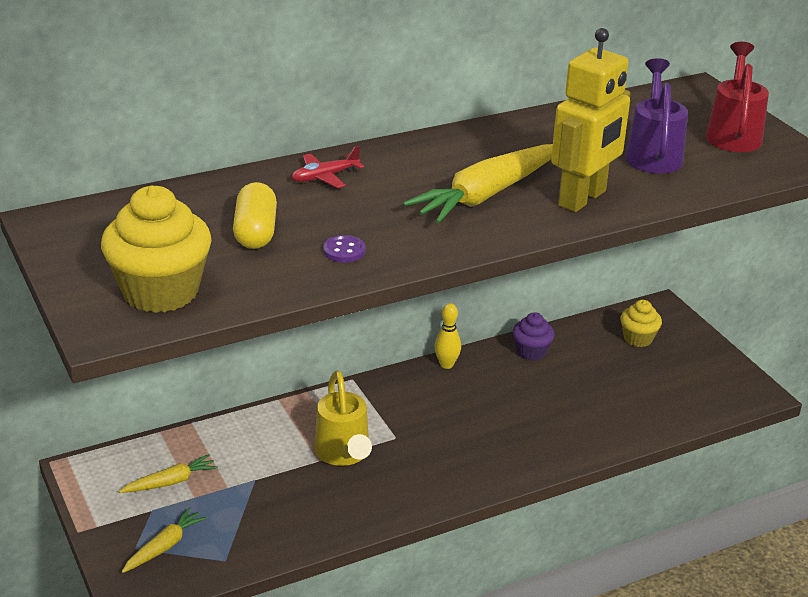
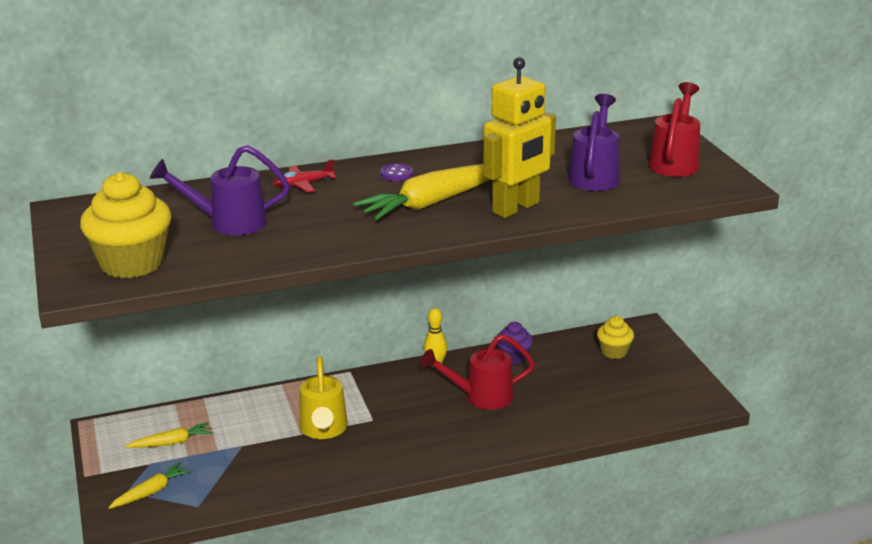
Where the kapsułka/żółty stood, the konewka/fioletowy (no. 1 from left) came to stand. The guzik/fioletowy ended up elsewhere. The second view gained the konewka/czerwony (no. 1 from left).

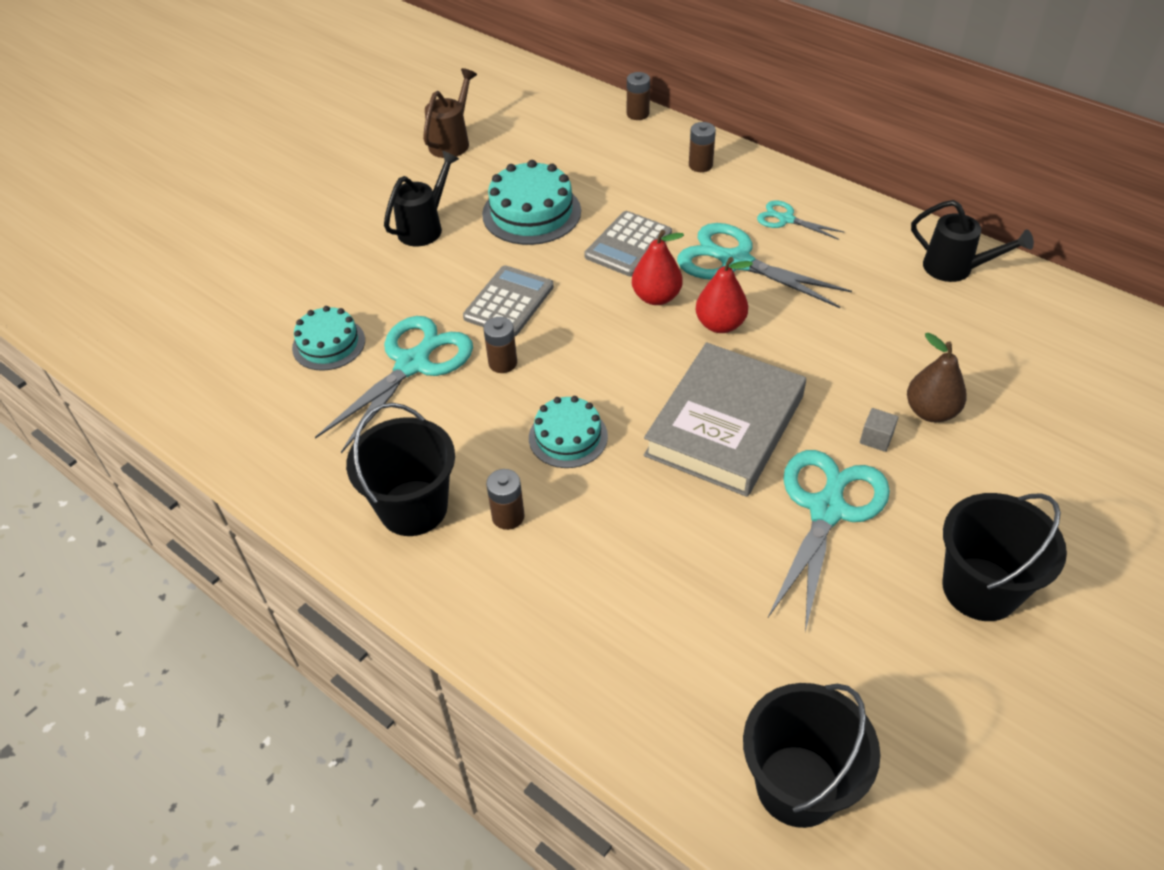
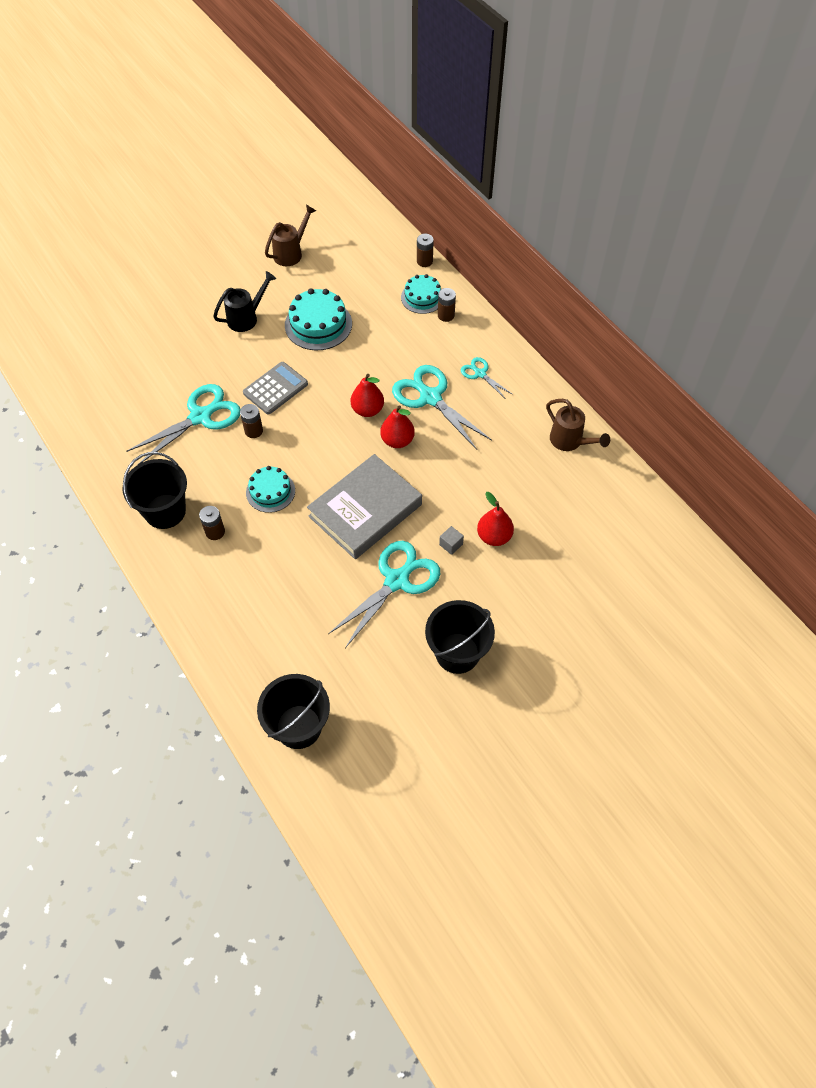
The tort/turkusowy (no. 1 from left in the first image) ended up elsewhere. The second view lost the kalkulator/szary (no. 2 from left). What was the gruszka/brązowy turned into the gruszka/czerwony (no. 3 from left). What was the konewka/czarny (no. 2 from left) turned into the konewka/brązowy (no. 2 from left).

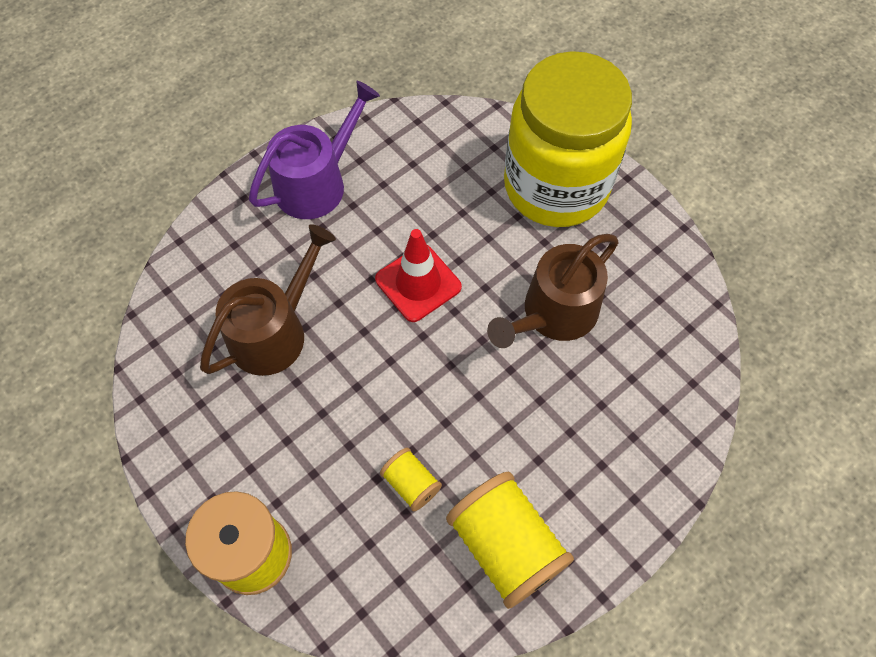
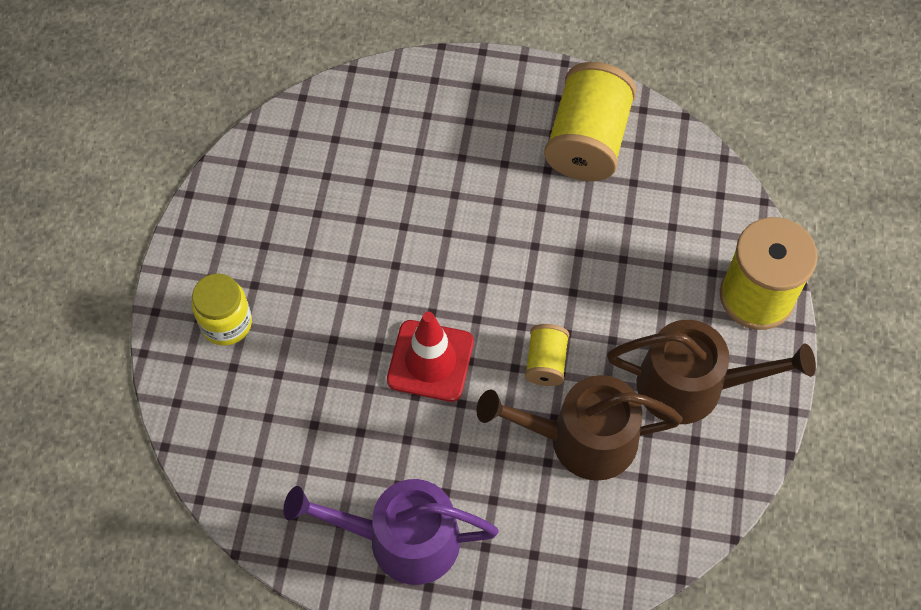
The szpulka/żółty (no. 2 from left in the first image) ended up elsewhere. The konewka/brązowy (no. 2 from left) ended up elsewhere. The size of the słoik/żółty changed by a factor of 0.41.

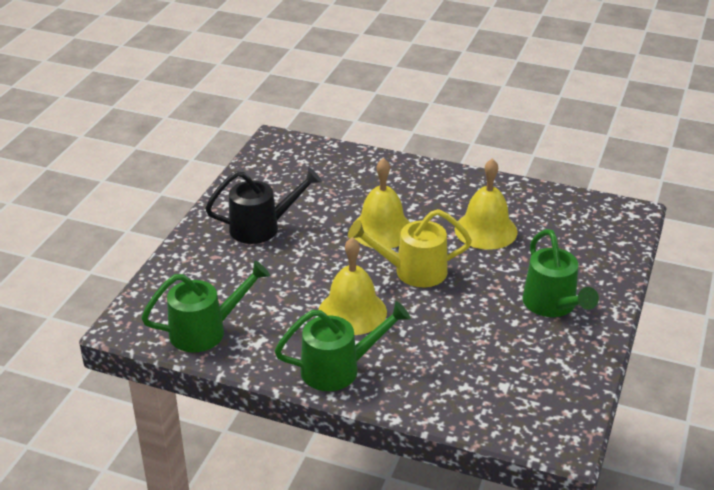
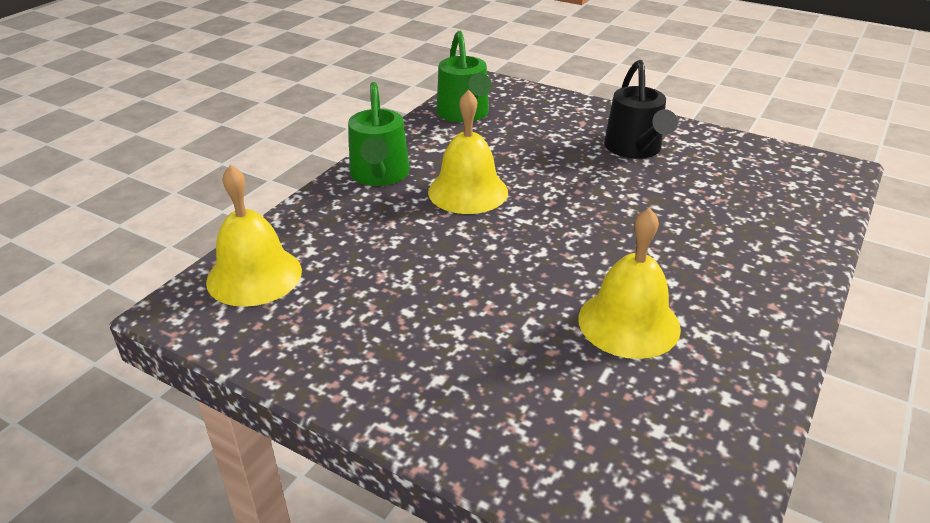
The second view lost the konewka/żółty. The dzwonek/żółty (no. 2 from left in the first image) ended up elsewhere. The second view lost the konewka/zielony (no. 3 from left).

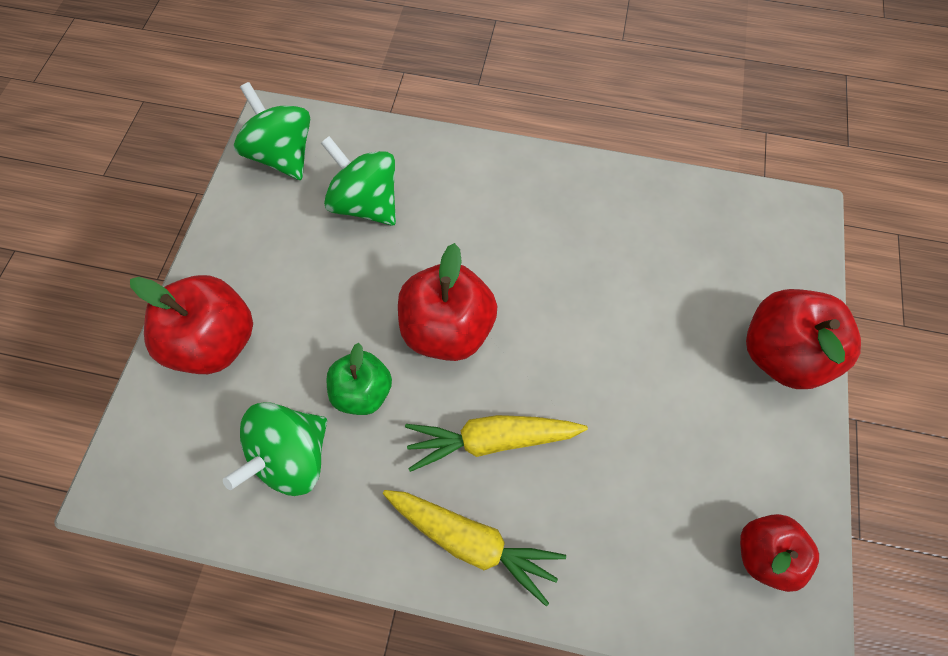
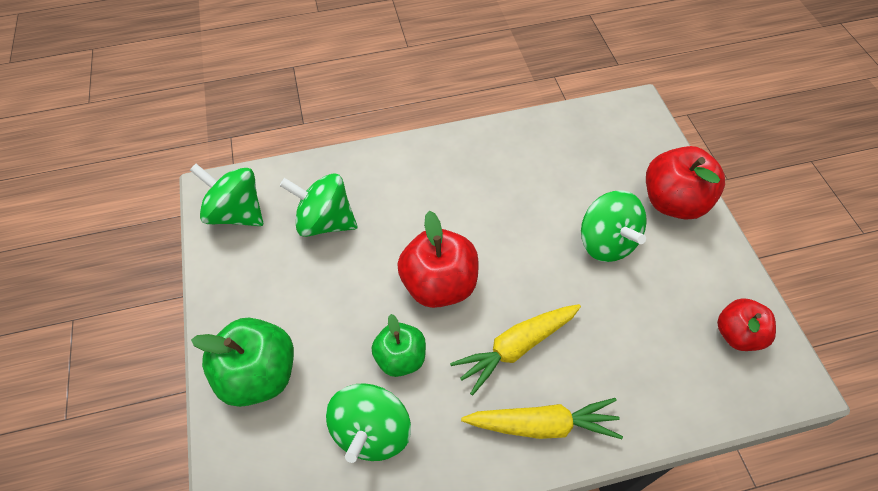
What was the jabłko/czerwony (no. 1 from left) turned into the jabłko/zielony (no. 1 from left). The second view gained the bączek/zielony (no. 4 from left).

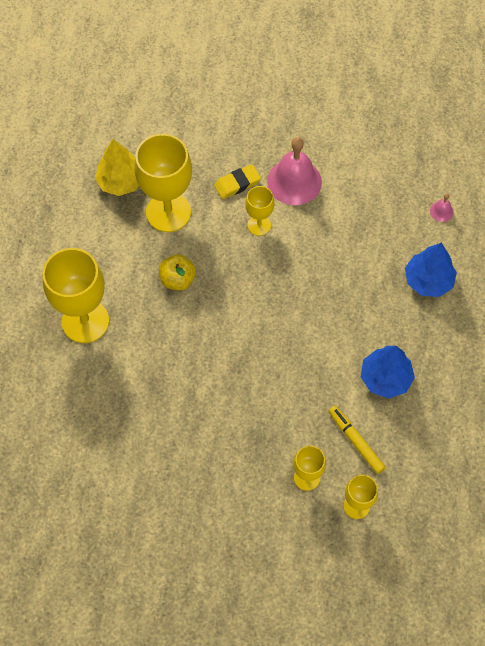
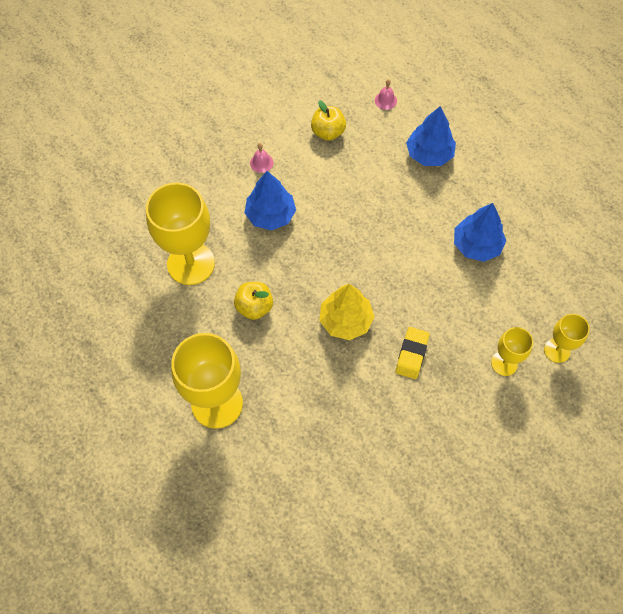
The drzewko/żółty ended up elsewhere. The gumka do mazania/żółty ended up elsewhere. Where the kielich/żółty (no. 3 from left) stood, the drzewko/niebieski (no. 1 from left) came to stand. The size of the dzwonek/różowy (no. 1 from left) changed by a factor of 0.43. The second view lost the flamaster/żółty. The second view gained the jabłko/żółty (no. 2 from left).

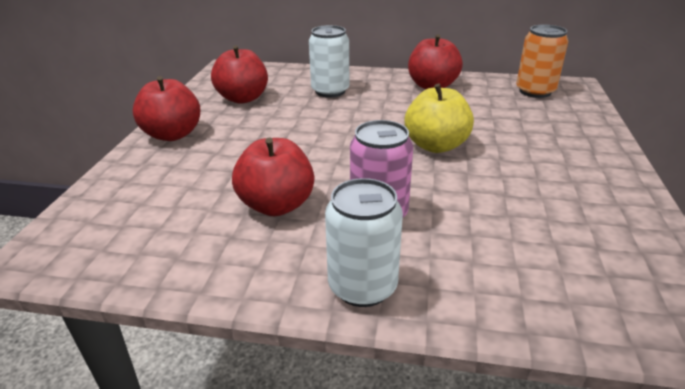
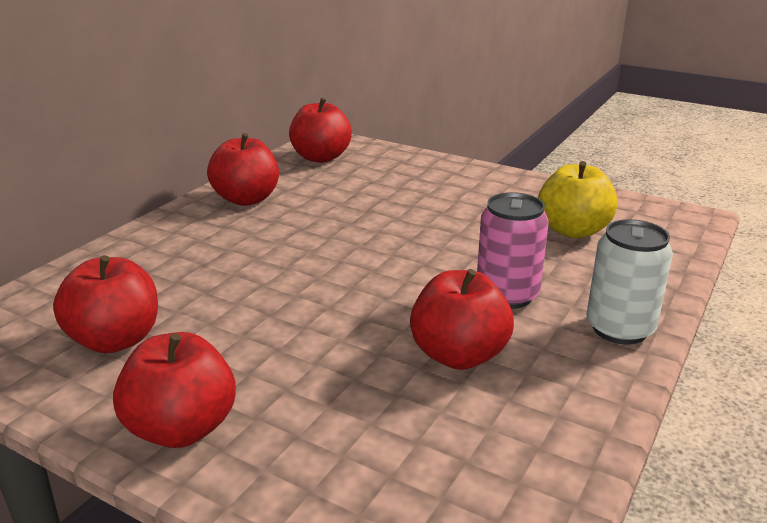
The second view lost the puszka/biały (no. 1 from left). The jabłko/żółty ended up elsewhere. Where the puszka/pomarańczowy stood, the jabłko/czerwony (no. 4 from left) came to stand.

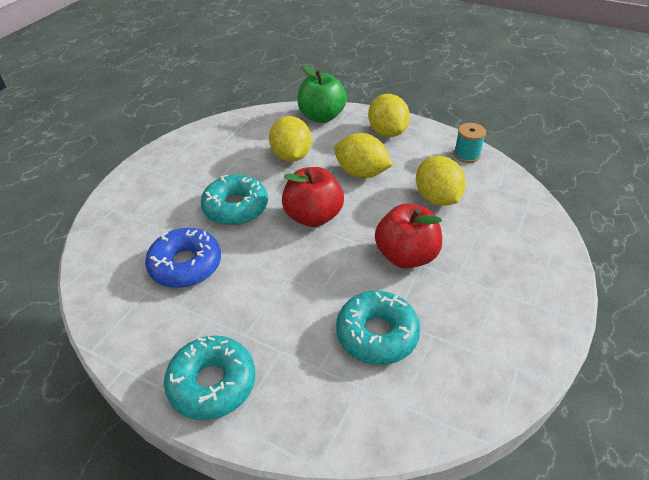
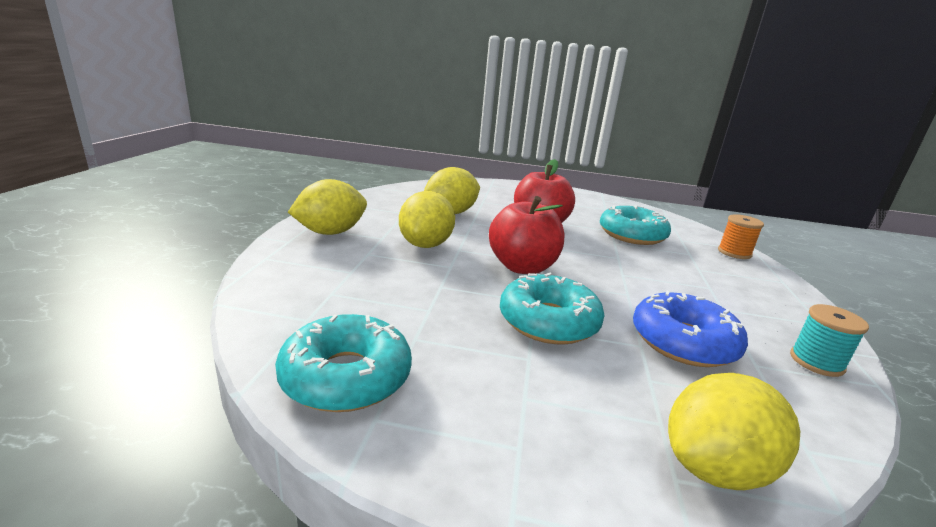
The donut/turkusowy (no. 1 from left) ended up elsewhere. The cytryna/żółty (no. 1 from left in the first image) ended up elsewhere. The second view lost the jabłko/zielony. The szpulka/turkusowy ended up elsewhere. The second view gained the szpulka/pomarańczowy.

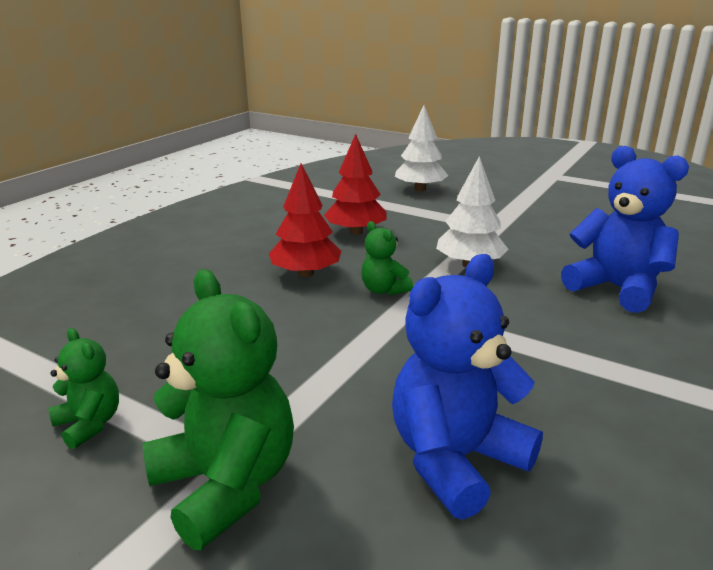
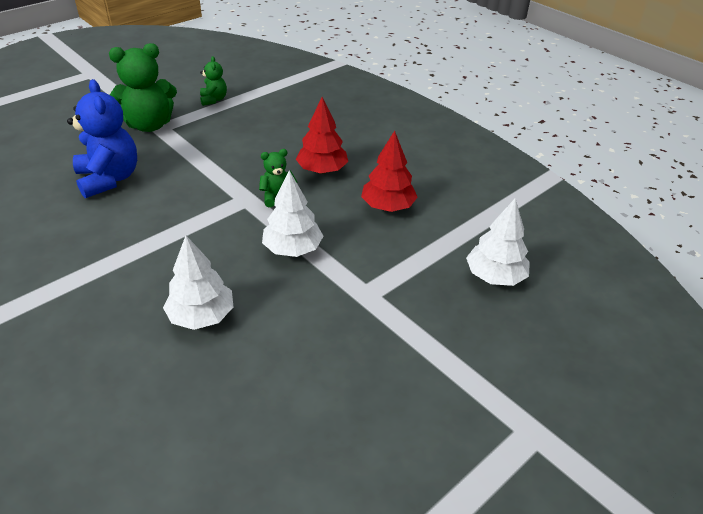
The miś/zielony (no. 1 from left in the first image) ended up facing another way, 75 degrees counterclockwise from before. Where the miś/niebieski (no. 2 from left) stood, the drzewko/biały (no. 1 from left) came to stand.

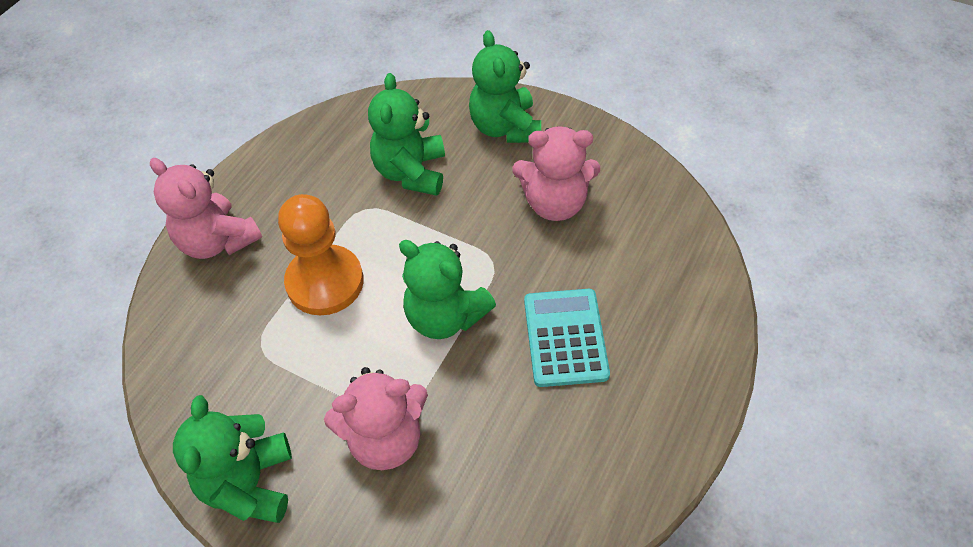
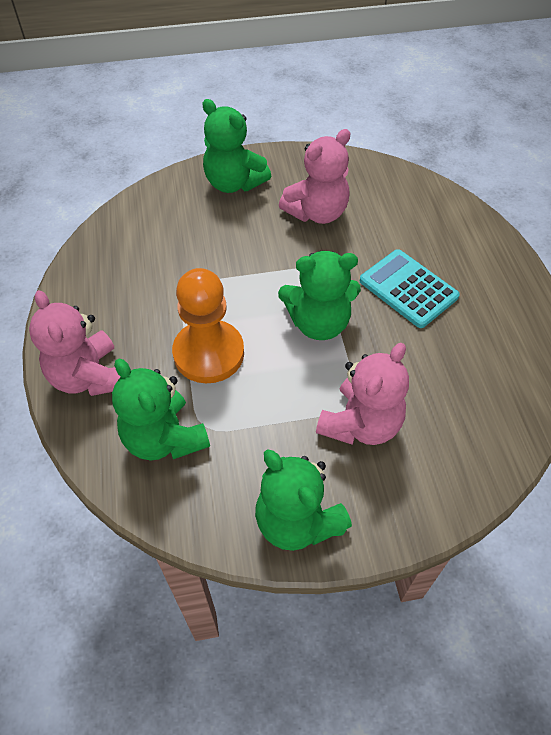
The miś/różowy (no. 1 from left) ended up facing another way, 60 degrees clockwise from before. The miś/zielony (no. 2 from left in the first image) ended up elsewhere.

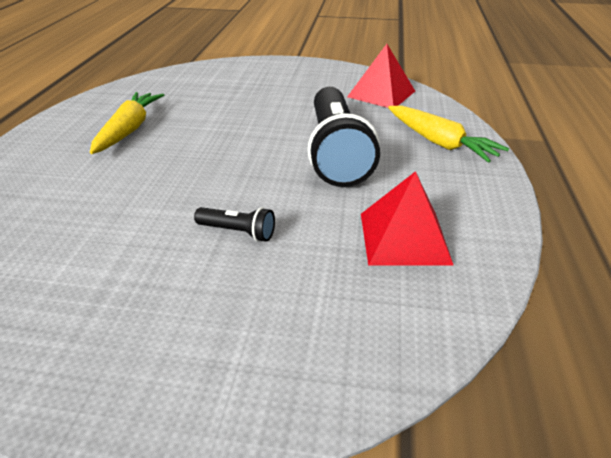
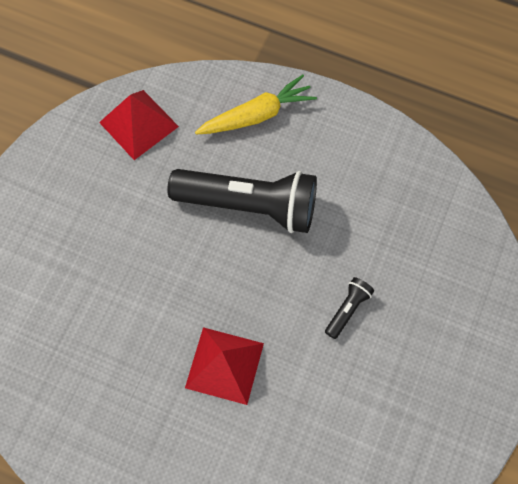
The second view lost the marchewka/żółty (no. 1 from left). The piramida/czerwony (no. 2 from left) ended up elsewhere.

